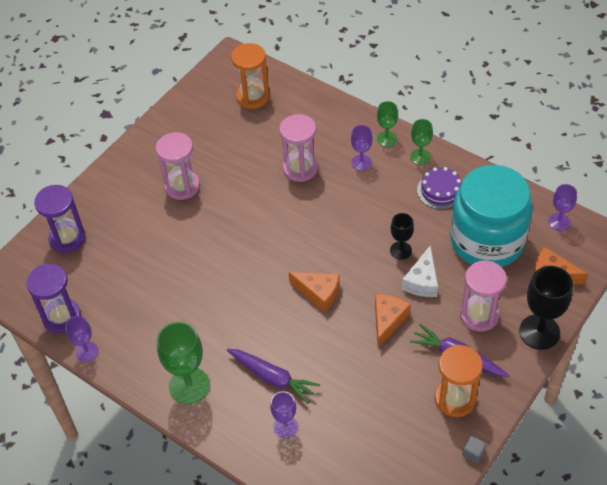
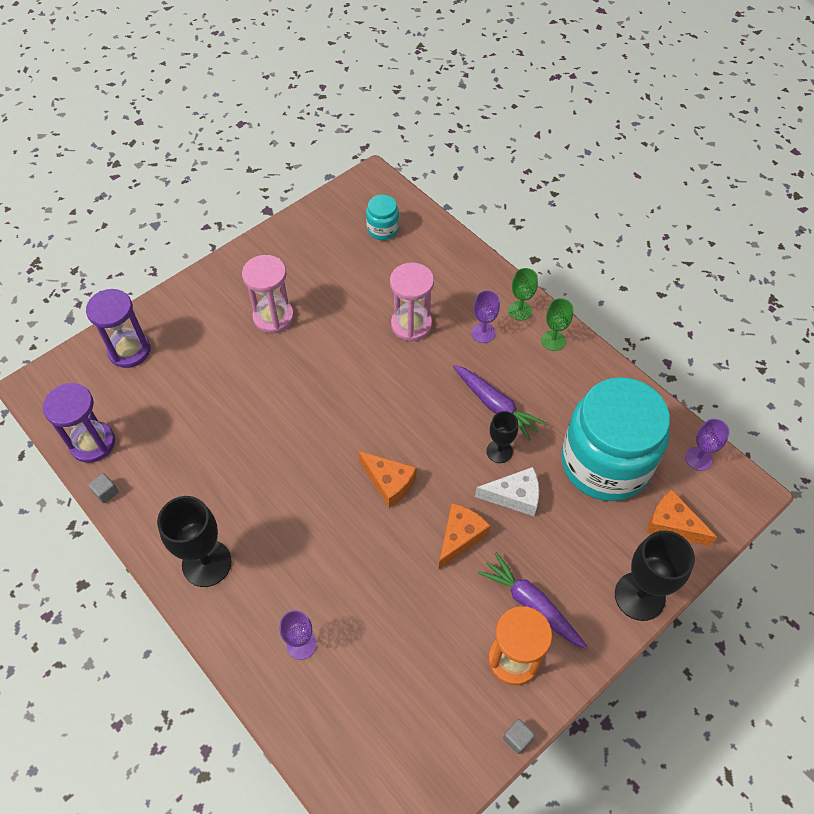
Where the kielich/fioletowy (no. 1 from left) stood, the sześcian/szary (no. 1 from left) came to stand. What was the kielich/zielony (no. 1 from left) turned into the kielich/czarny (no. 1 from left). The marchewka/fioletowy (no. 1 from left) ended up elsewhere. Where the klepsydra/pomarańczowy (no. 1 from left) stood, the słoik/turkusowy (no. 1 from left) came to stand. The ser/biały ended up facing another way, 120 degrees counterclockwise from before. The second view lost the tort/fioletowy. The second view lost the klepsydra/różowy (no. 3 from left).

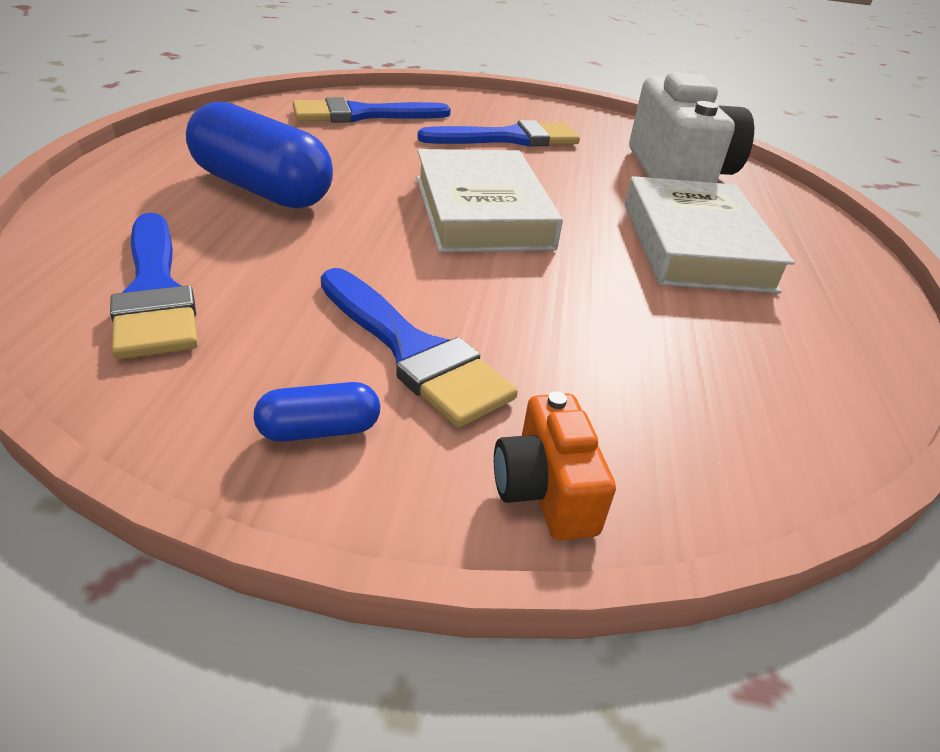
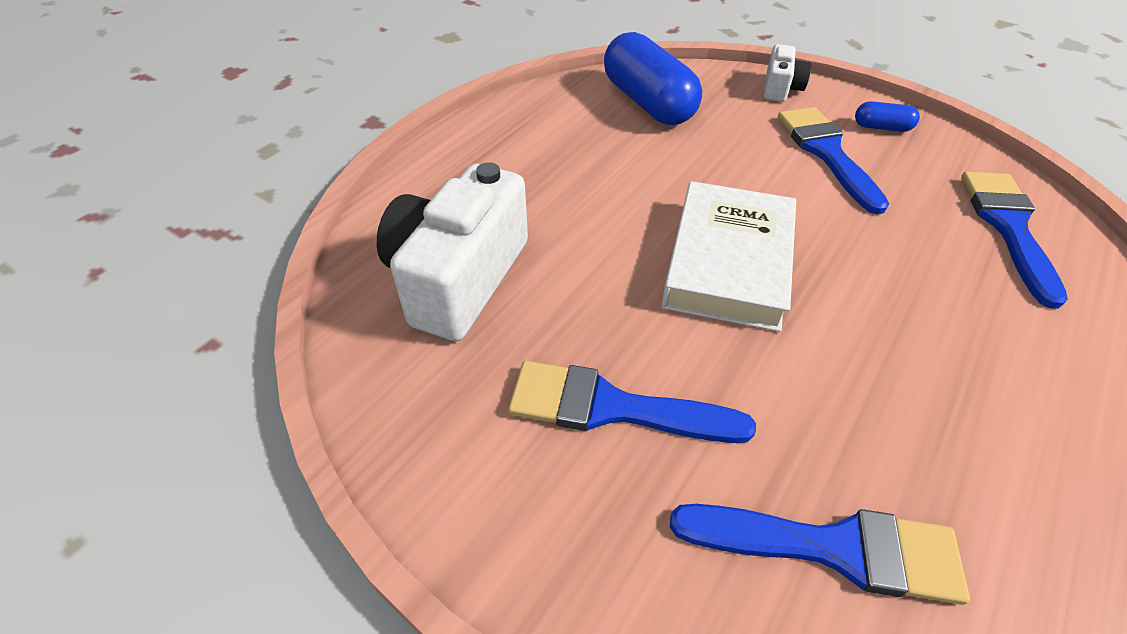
The kapsułka/niebieski (no. 1 from left) ended up elsewhere. What was the aparat fotograficzny/pomarańczowy turned into the aparat fotograficzny/biały (no. 2 from left). The second view lost the książka/biały (no. 2 from left).

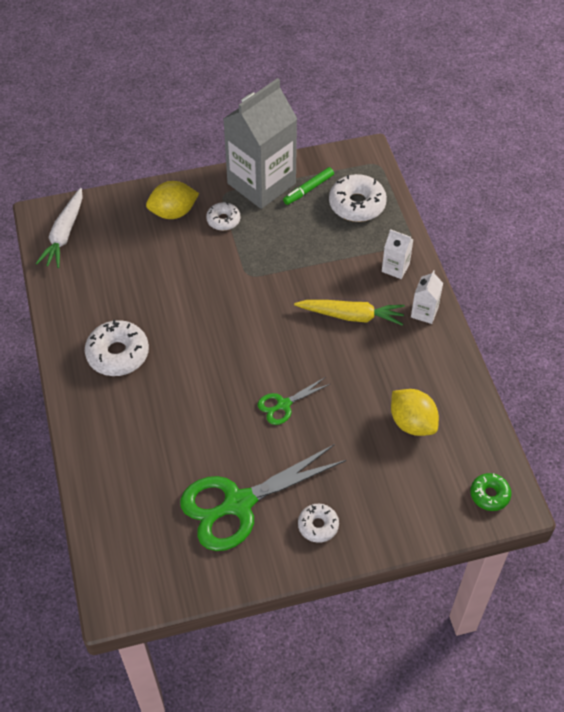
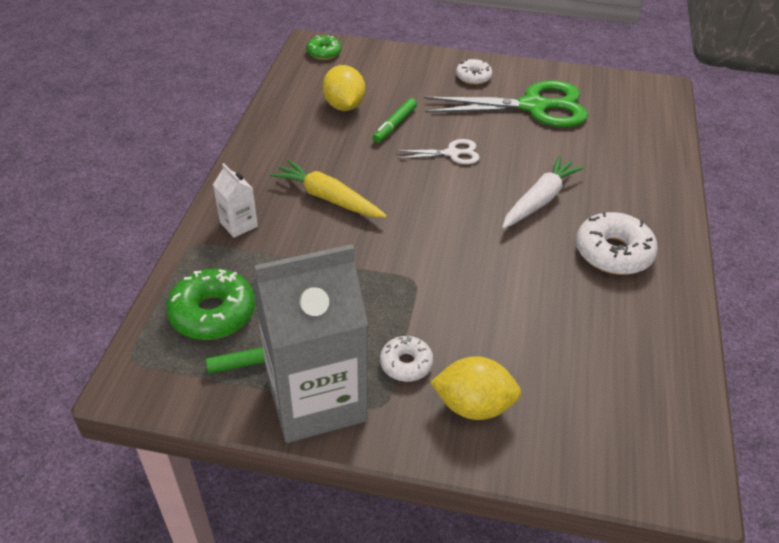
The marchewka/biały ended up elsewhere. What was the nożyczki/zielony (no. 2 from left) turned into the nożyczki/biały. What was the donut/biały (no. 4 from left) turned into the donut/zielony (no. 1 from left). The second view lost the karton mleka/biały (no. 2 from left). The second view gained the flamaster/zielony (no. 2 from left).

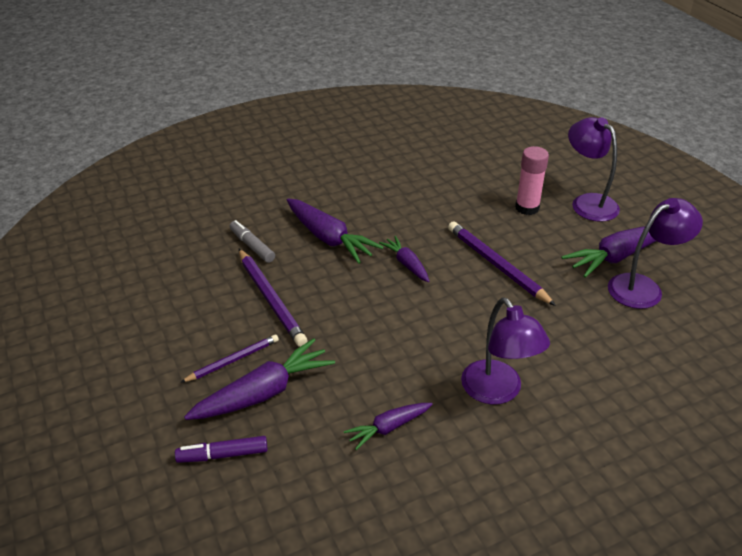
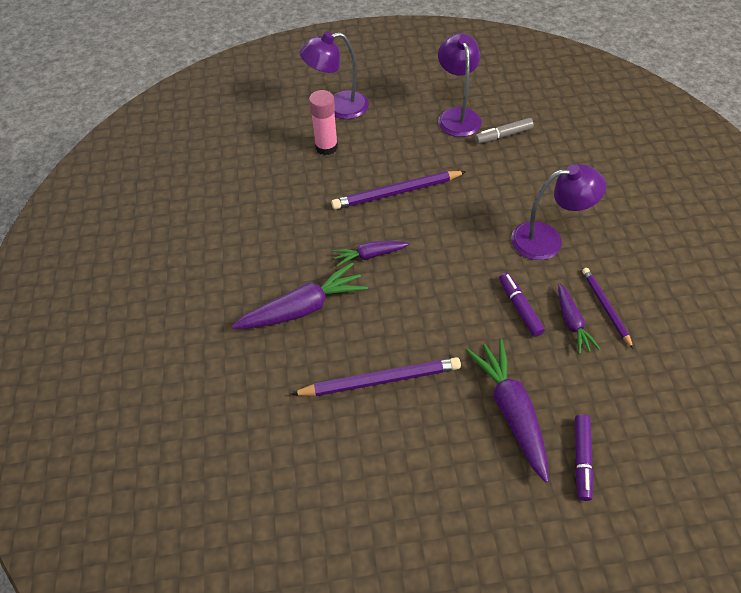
The ołówek/fioletowy (no. 1 from left in the first image) ended up elsewhere. The flamaster/szary ended up elsewhere. The second view lost the marchewka/fioletowy (no. 5 from left). The second view gained the flamaster/fioletowy (no. 1 from left).

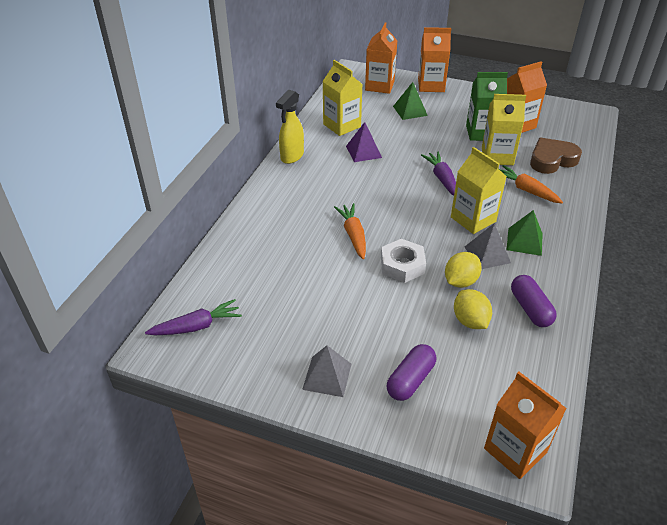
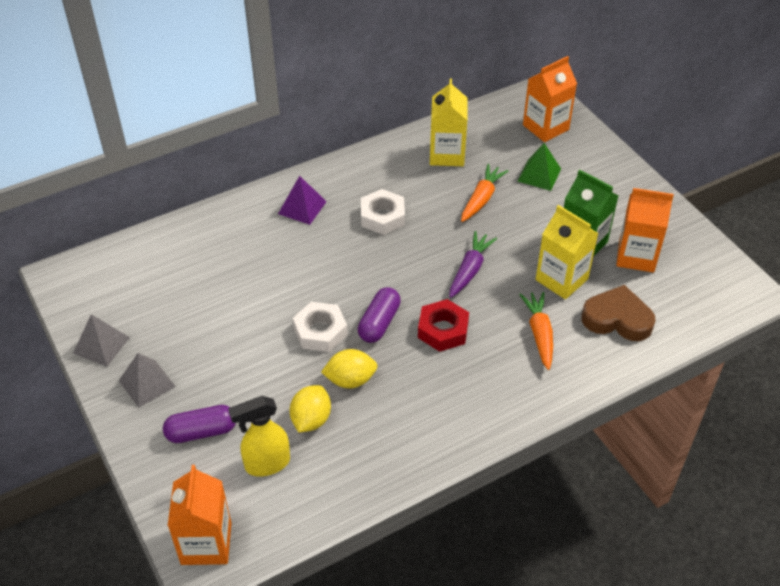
The second view lost the marchewka/fioletowy (no. 1 from left). The spryskiwacz/żółty ended up elsewhere. The marchewka/pomarańczowy (no. 1 from left) ended up elsewhere. The piramida/fioletowy ended up elsewhere. The second view lost the karton mleka/pomarańczowy (no. 2 from left). Where the karton mleka/żółty (no. 2 from left) stood, the nakrętka/czerwony came to stand. The piramida/szary (no. 2 from left in the first image) ended up elsewhere. The second view lost the piramida/zielony (no. 2 from left). The kapsułka/fioletowy (no. 2 from left) ended up elsewhere. The second view gained the nakrętka/biały (no. 2 from left).

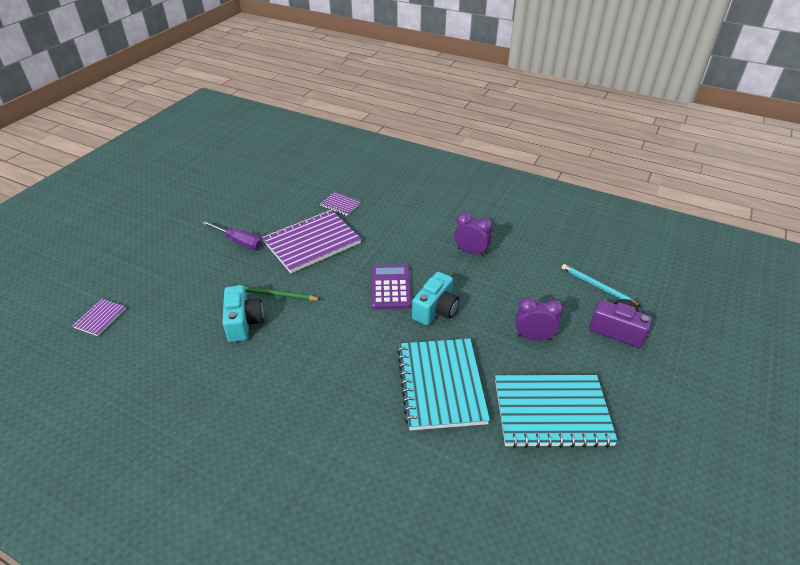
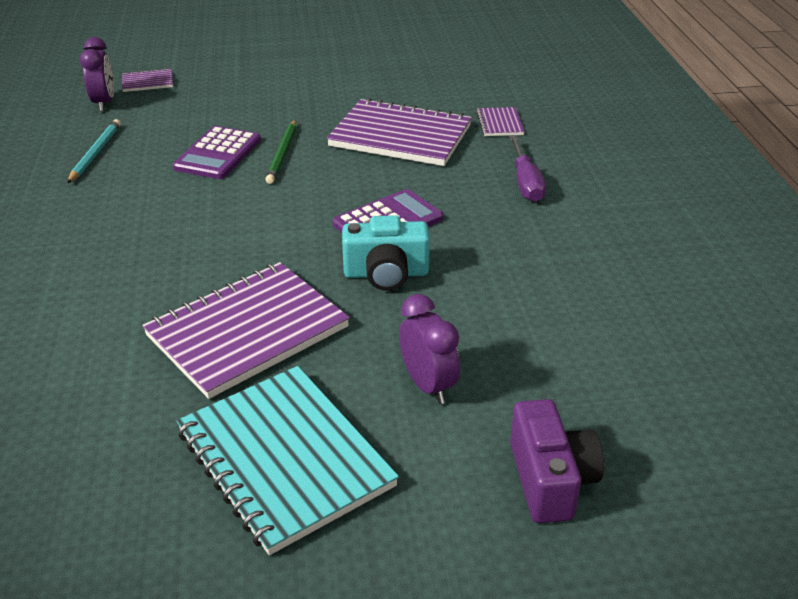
The śrubokręt/fioletowy ended up elsewhere. Where the aparat fotograficzny/turkusowy (no. 1 from left) stood, the kalkulator/fioletowy (no. 1 from left) came to stand. The ołówek/zielony ended up facing another way, 150 degrees counterclockwise from before. What was the zeszyt/turkusowy (no. 1 from left) turned into the zeszyt/fioletowy (no. 2 from left). The budzik/fioletowy (no. 1 from left) ended up elsewhere. The ołówek/turkusowy ended up elsewhere.

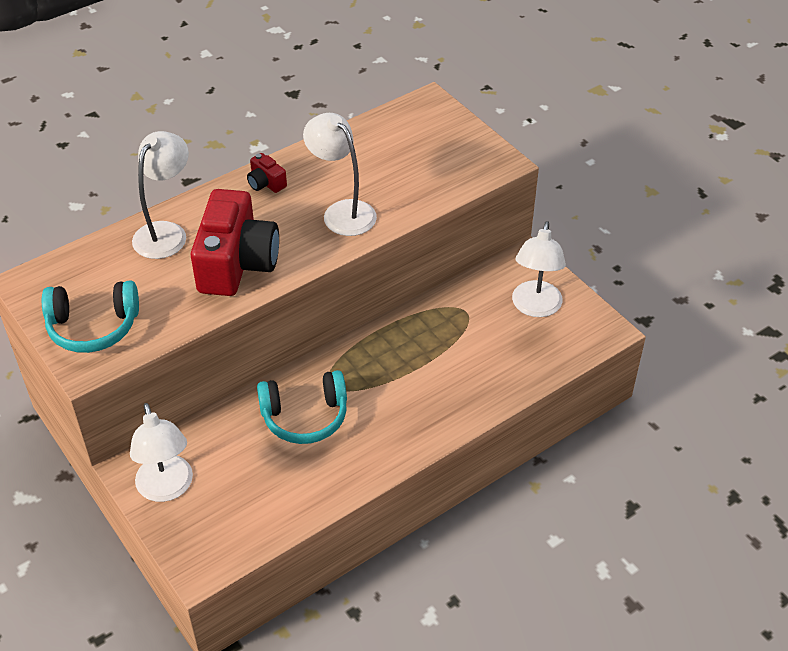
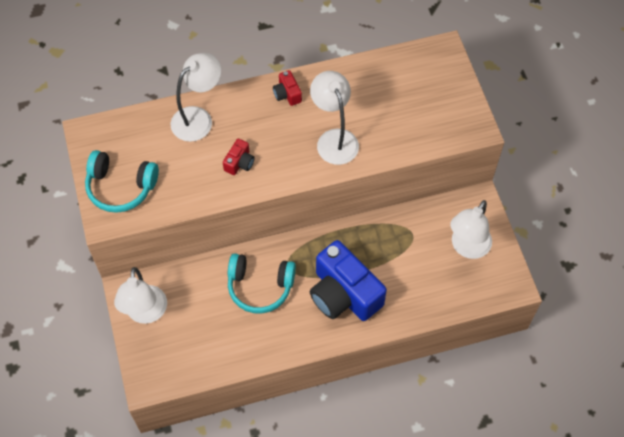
The size of the aparat fotograficzny/czerwony (no. 1 from left) changed by a factor of 0.43. The second view gained the aparat fotograficzny/niebieski.

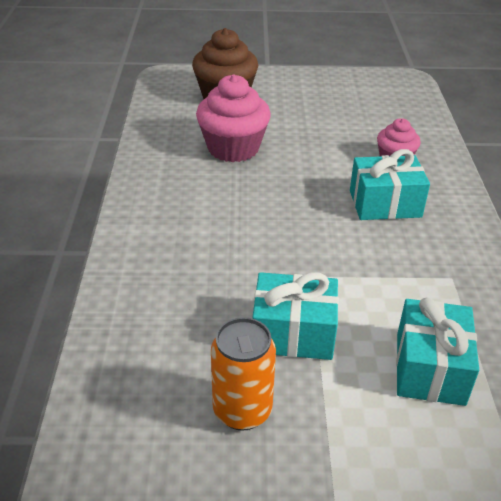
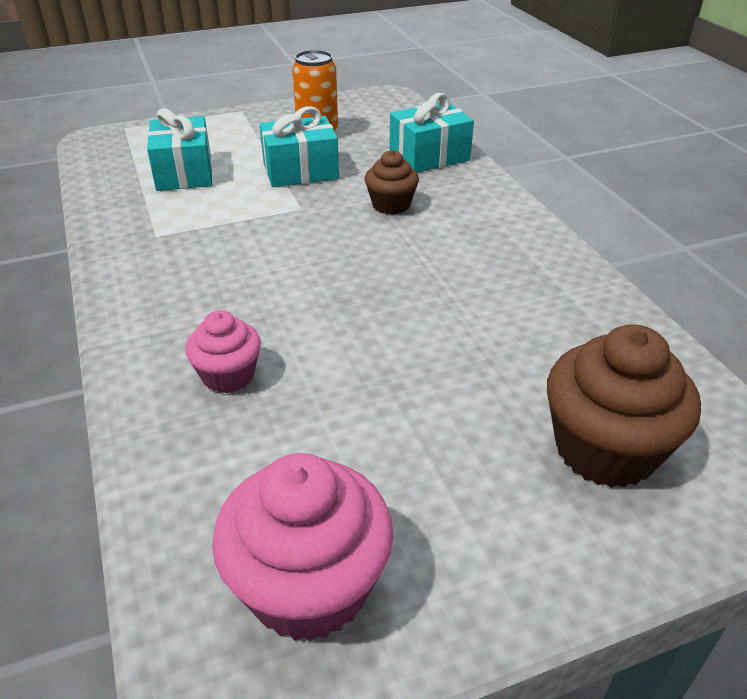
The muffinka/różowy (no. 1 from left in the first image) ended up elsewhere. The prezent/turkusowy (no. 2 from left in the first image) ended up elsewhere. The second view gained the muffinka/brązowy (no. 1 from left).

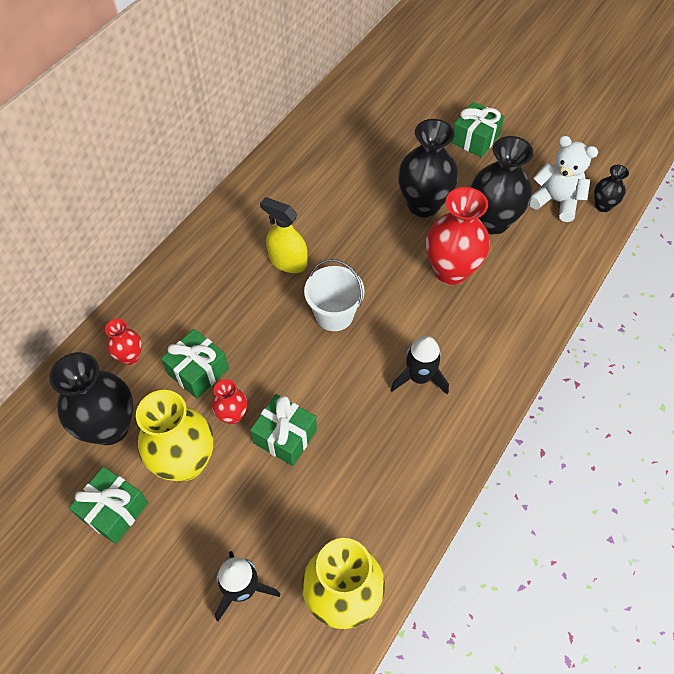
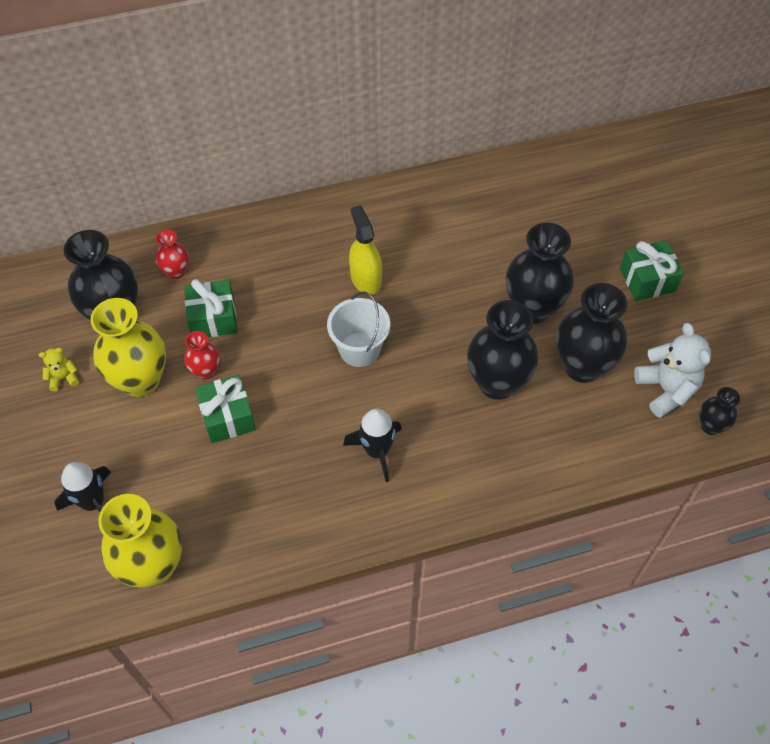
Where the prezent/zielony (no. 1 from left) stood, the miś/żółty came to stand. What was the wazon/czerwony (no. 3 from left) turned into the wazon/czarny (no. 2 from left).

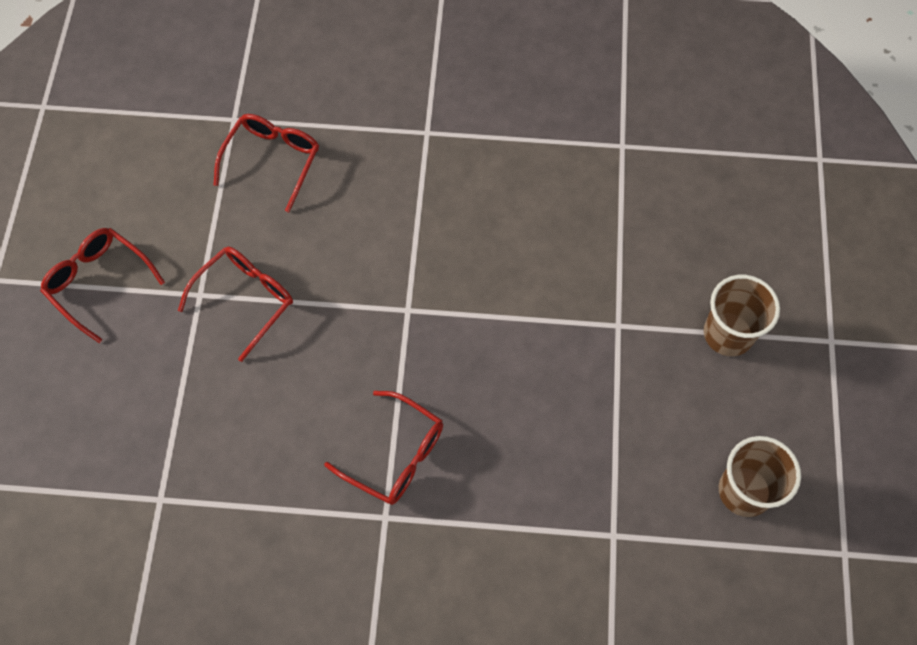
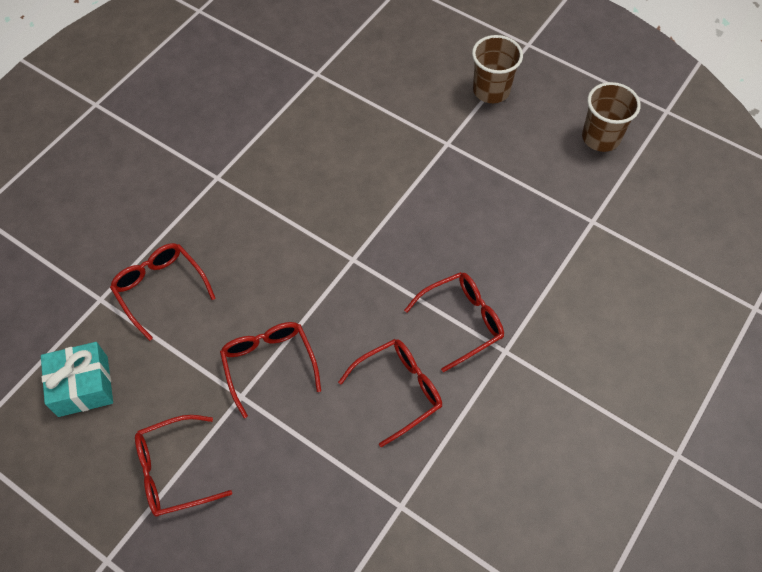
The second view gained the prezent/turkusowy. The second view gained the okulary/czerwony (no. 4 from left).

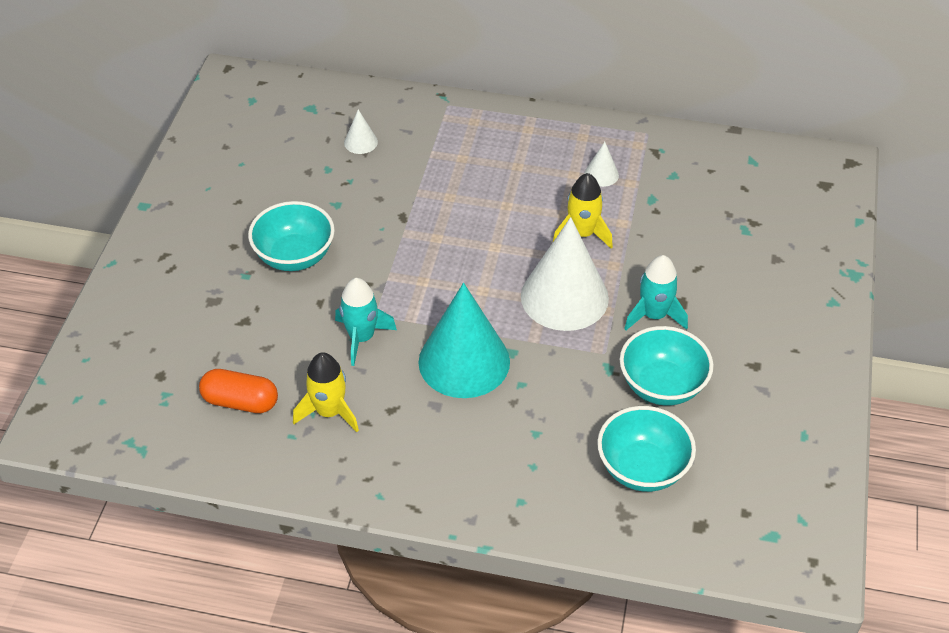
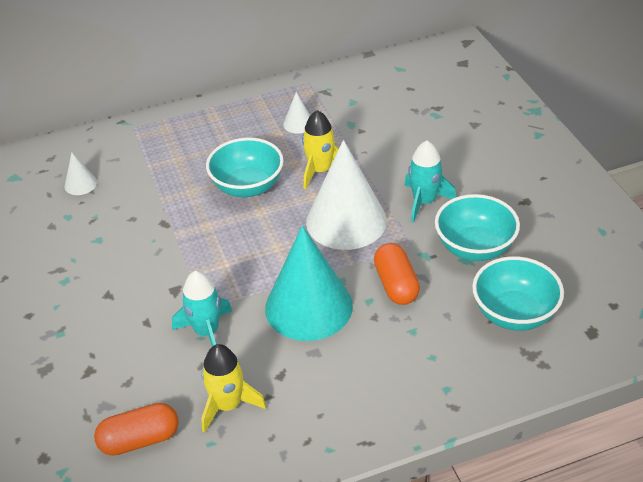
The miska/turkusowy (no. 1 from left) ended up elsewhere. The second view gained the kapsułka/pomarańczowy (no. 2 from left).

